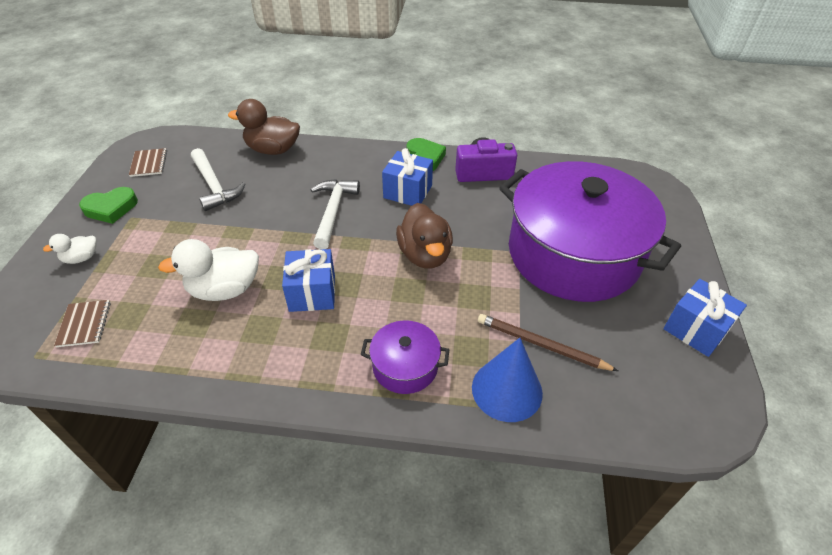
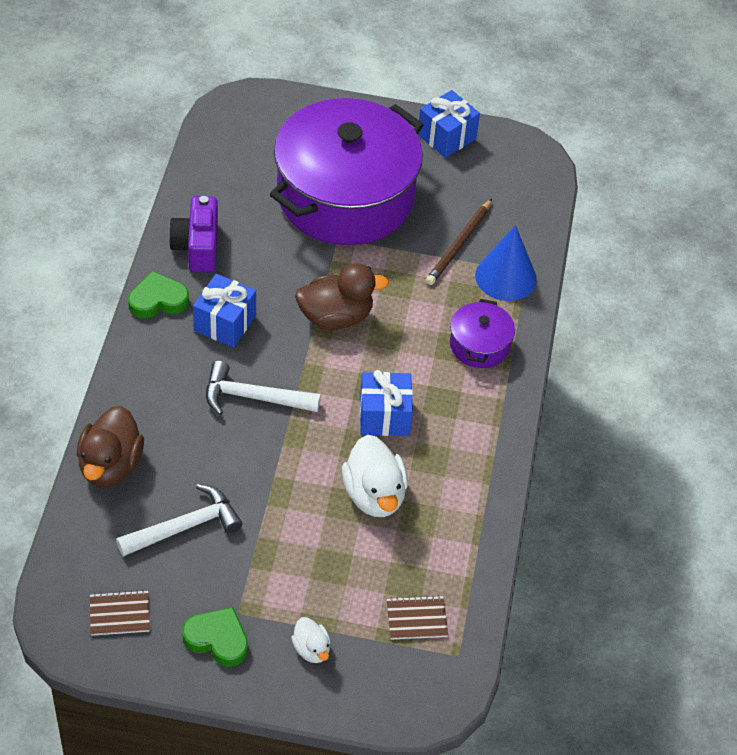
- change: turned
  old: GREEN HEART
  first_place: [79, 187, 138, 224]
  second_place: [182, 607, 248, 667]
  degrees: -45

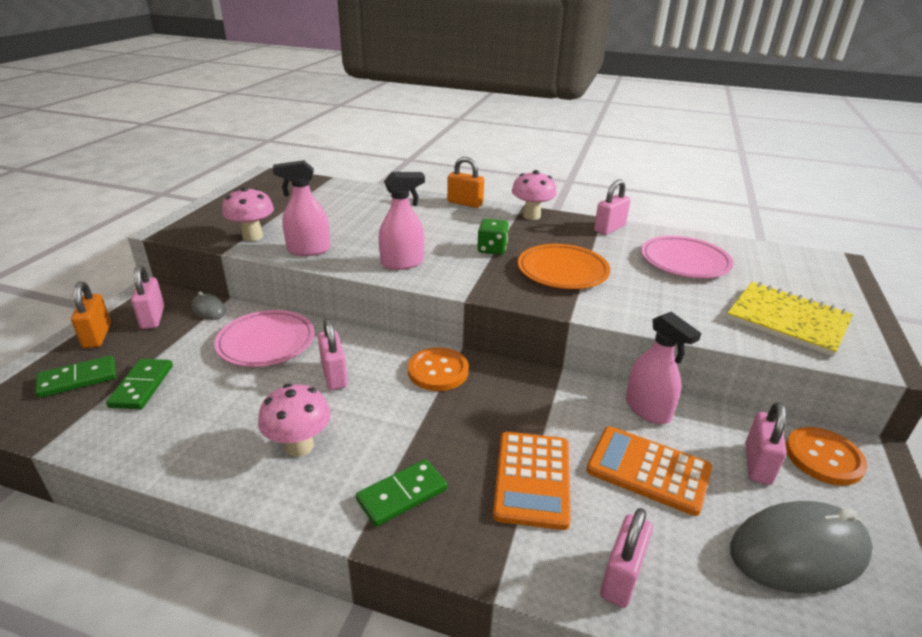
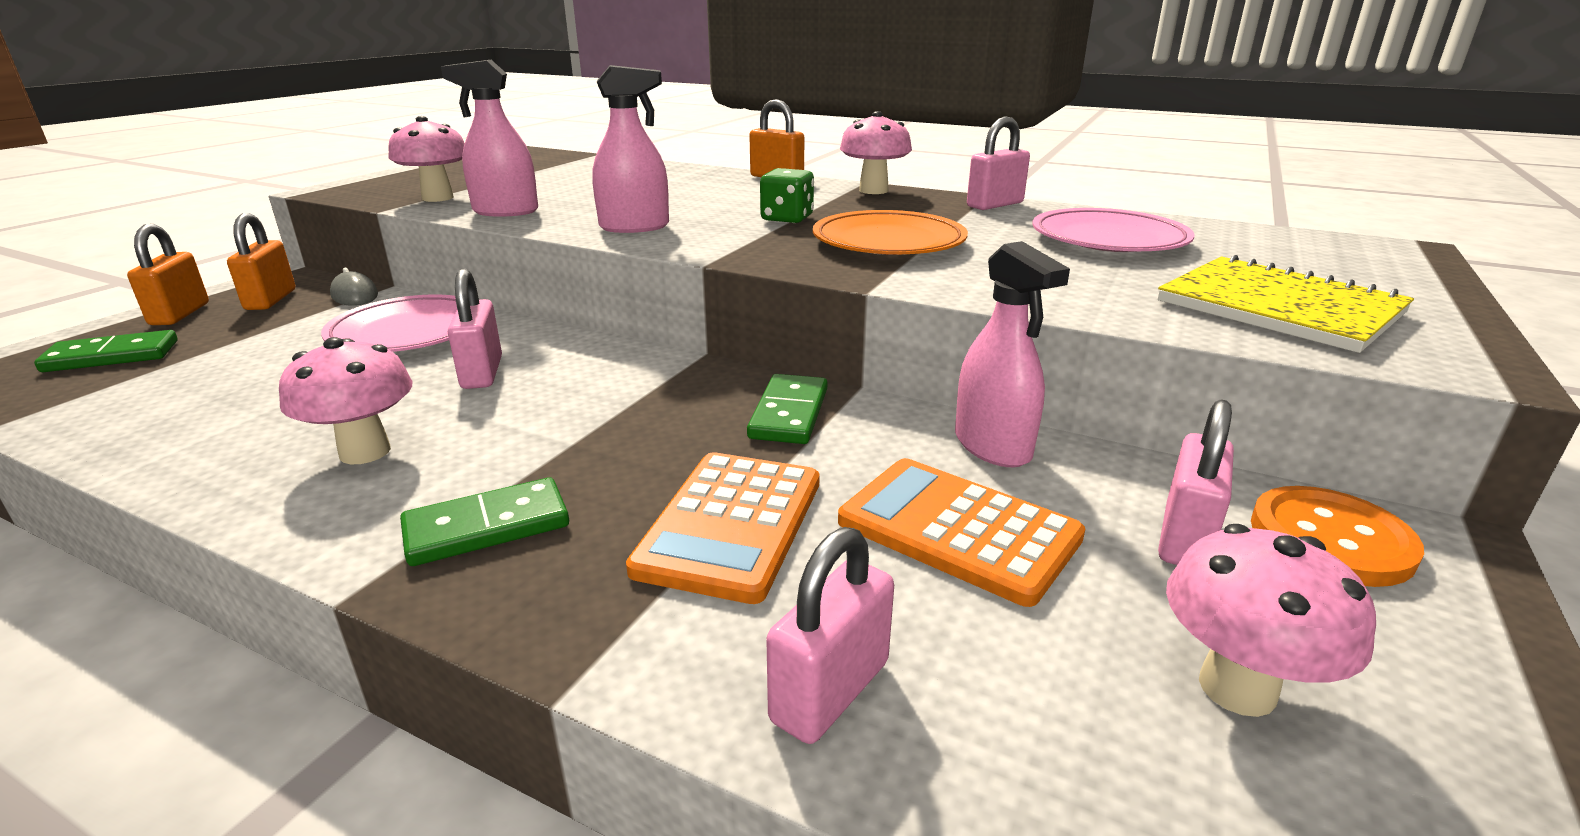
- change: moved
  old: GREEN DOMINO
  first_place: [106, 359, 173, 409]
  second_place: [747, 374, 827, 444]
- change: recoloured
  old: PINK PADLOCK
  new: ORANGE PADLOCK
  first_place: [131, 265, 164, 329]
  second_place: [227, 213, 295, 310]
- change: removed
  old: ORANGE BUTTON
  first_place: [408, 347, 469, 391]
- change: replaced
  old: GREY MOUSE
  new: PINK MUSHROOM
  first_place: [730, 501, 873, 593]
  second_place: [1166, 524, 1376, 717]

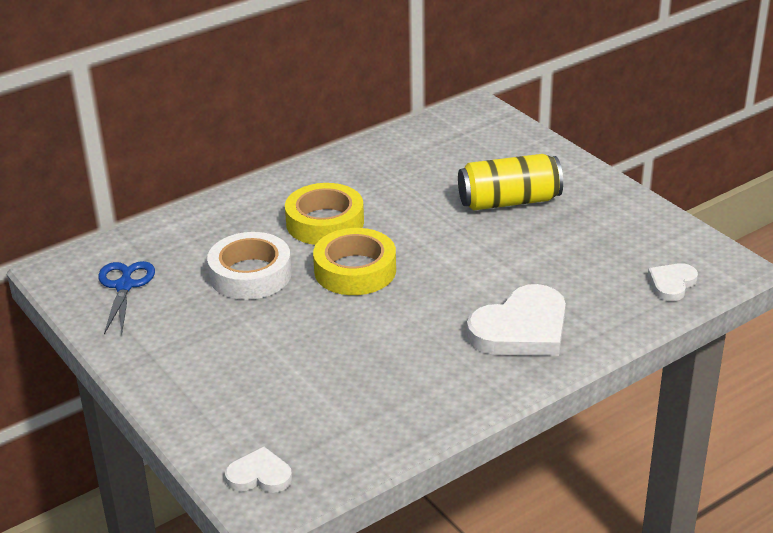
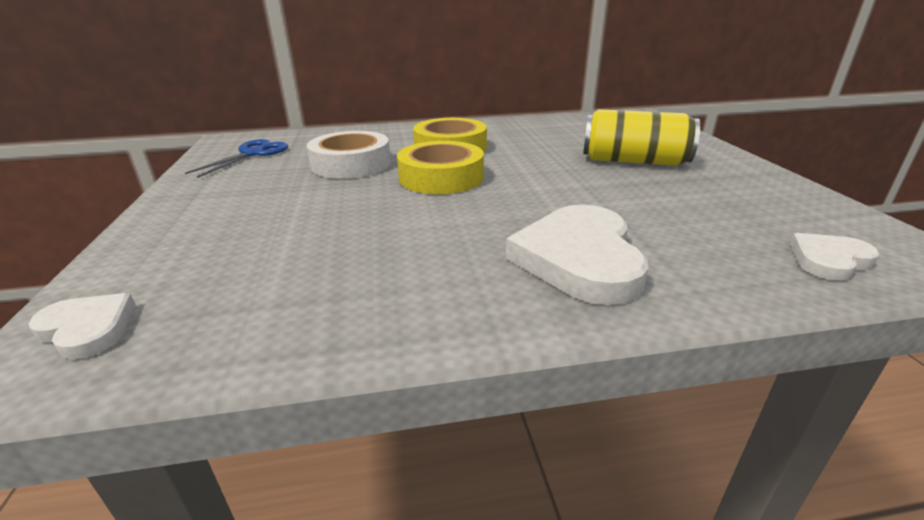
- change: turned
  old: WHITE HEART
  first_place: [467, 284, 566, 356]
  second_place: [506, 205, 649, 305]
  degrees: 105

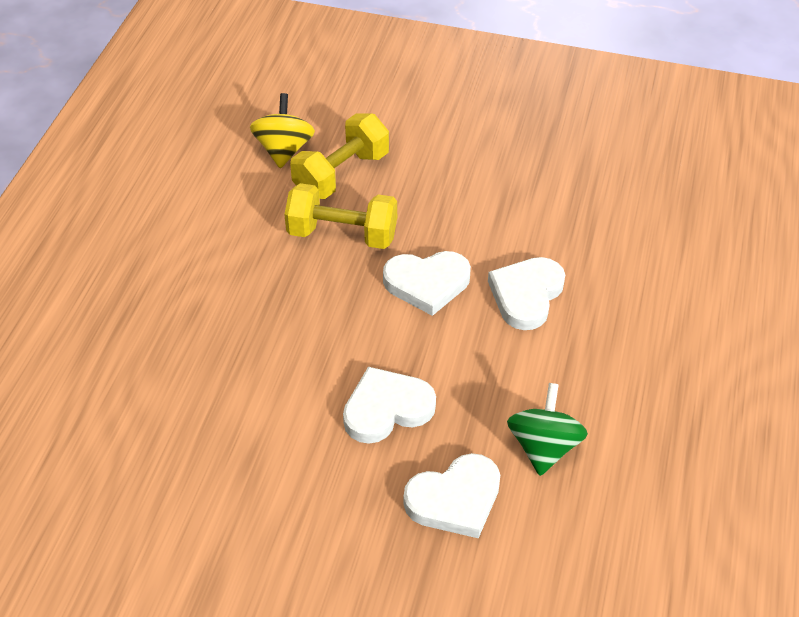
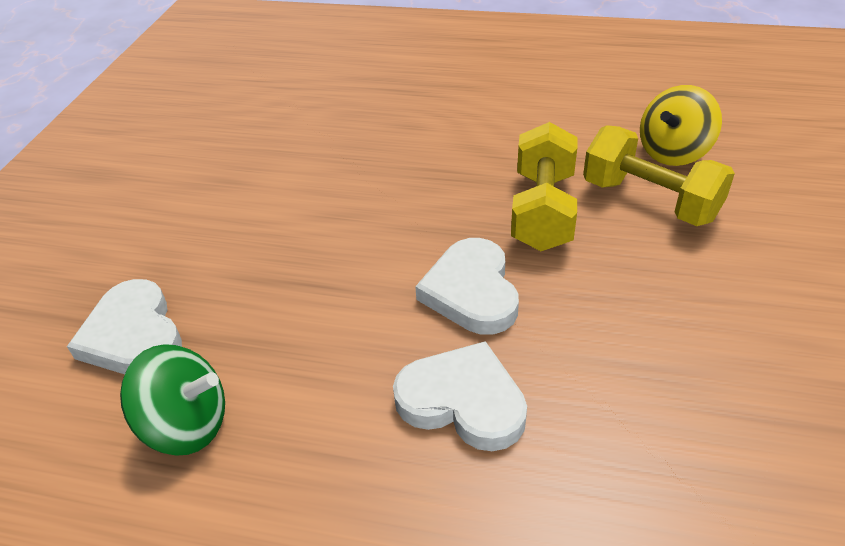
- change: turned
  old: YELLOW SPINNING TOP
  first_place: [250, 93, 315, 168]
  second_place: [640, 85, 722, 166]
  degrees: 135
- change: removed
  old: WHITE HEART
  first_place: [343, 367, 436, 444]

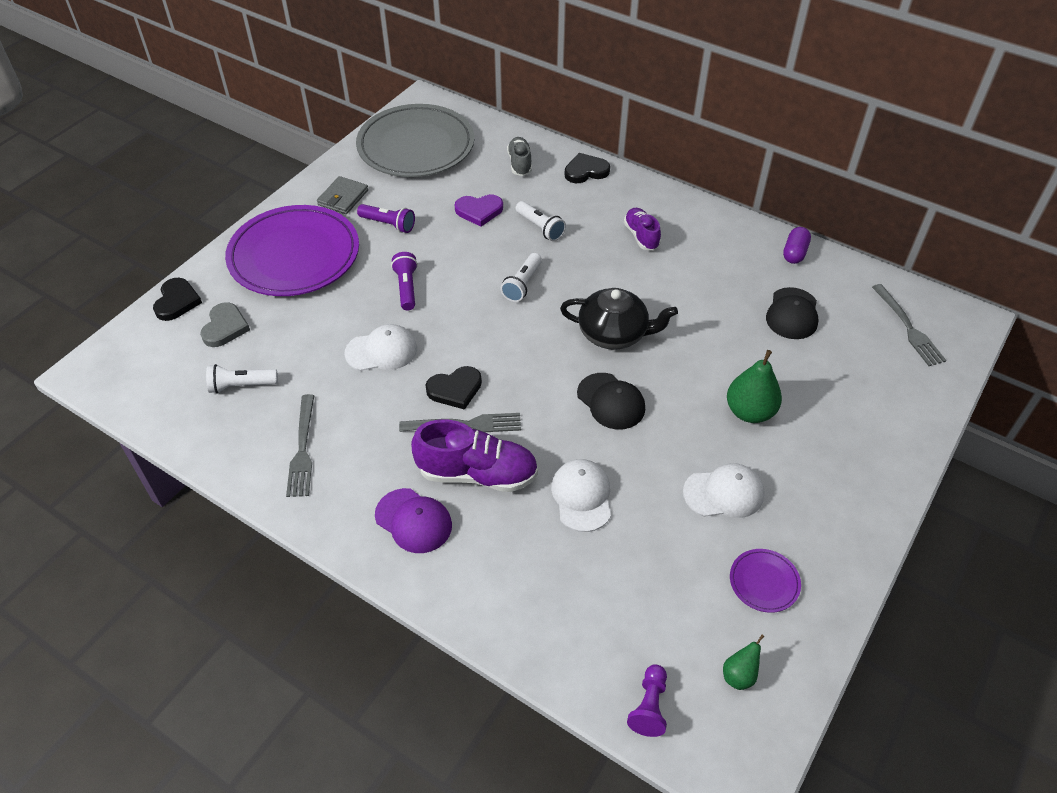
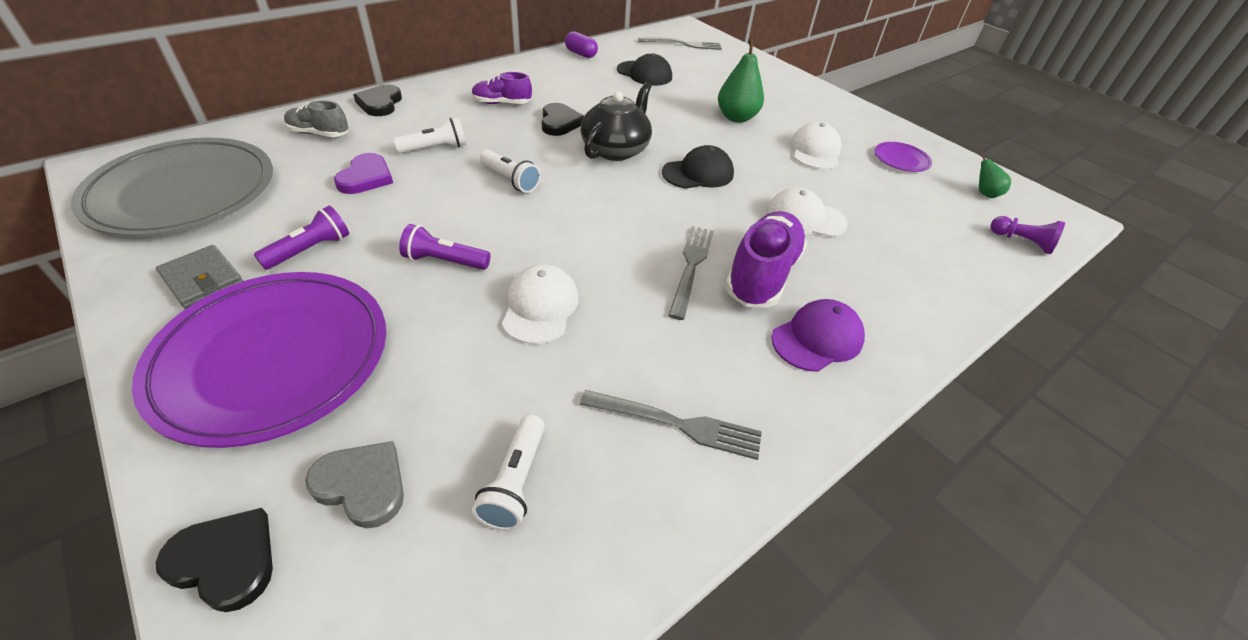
- change: moved
  old: BLACK HEART
  first_place: [425, 366, 482, 410]
  second_place: [541, 103, 584, 136]

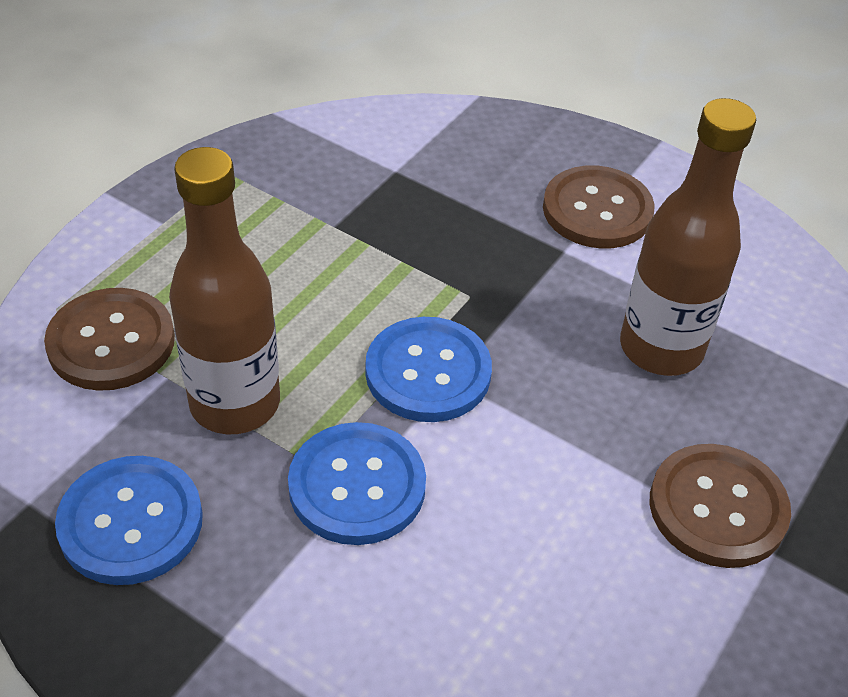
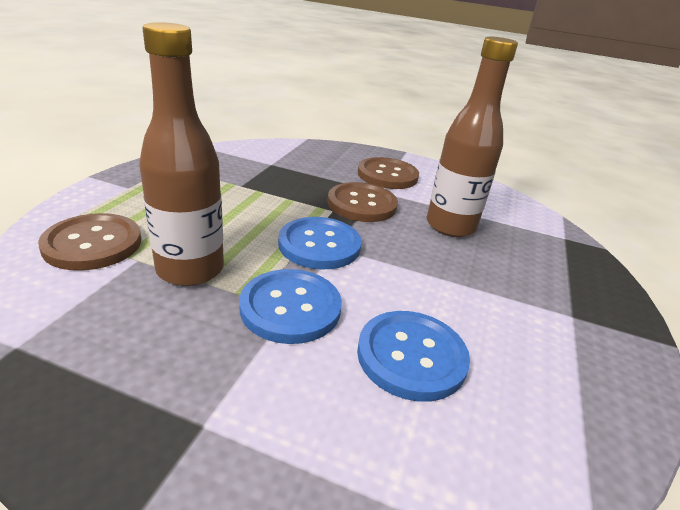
- change: moved
  old: BLUE BUTTON
  first_place: [55, 456, 203, 585]
  second_place: [357, 311, 470, 402]
- change: moved
  old: BROWN BUTTON
  first_place: [649, 444, 791, 568]
  second_place: [328, 182, 398, 222]

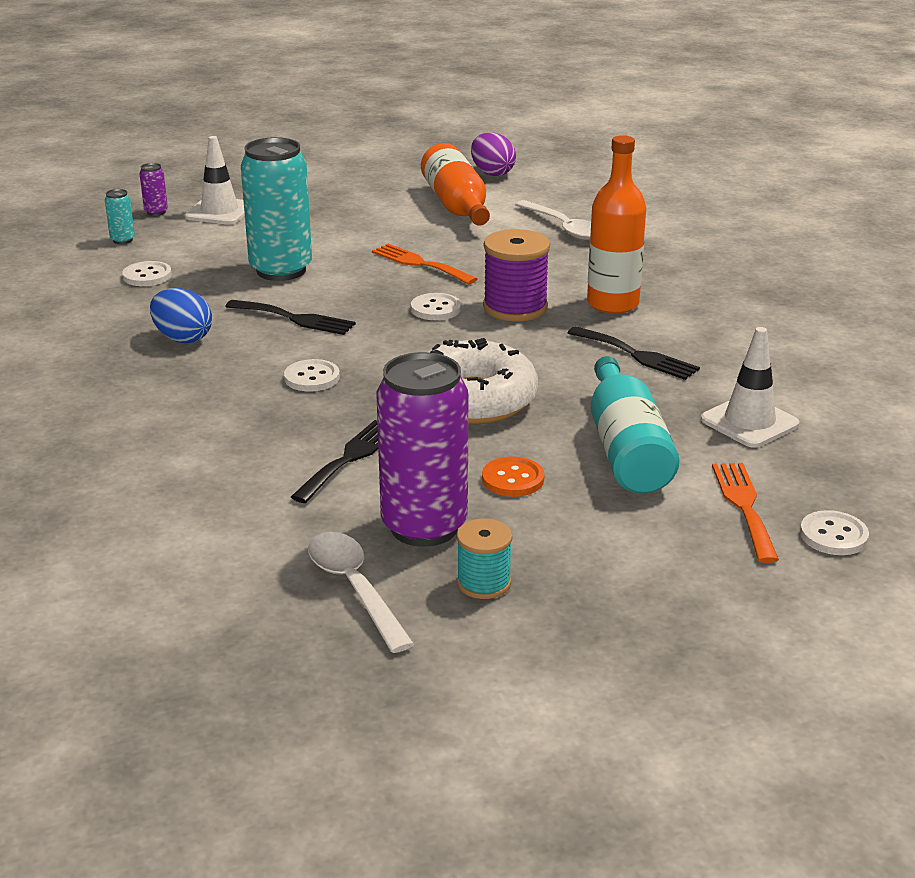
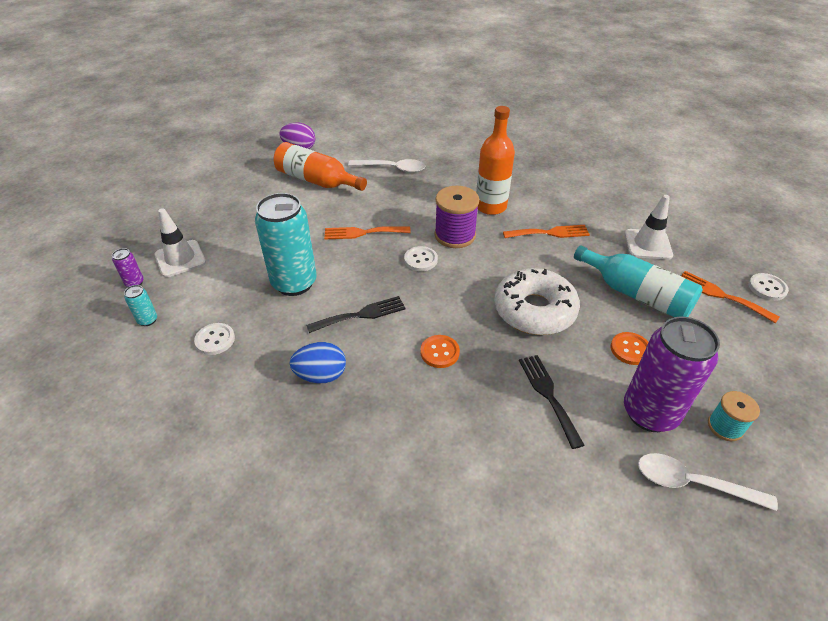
- change: recoloured
  old: WHITE BUTTON
  new: ORANGE BUTTON
  first_place: [284, 359, 340, 392]
  second_place: [420, 335, 460, 368]
- change: recoloured
  old: BLACK FORK
  new: ORANGE FORK
  first_place: [568, 326, 700, 380]
  second_place: [503, 225, 590, 238]

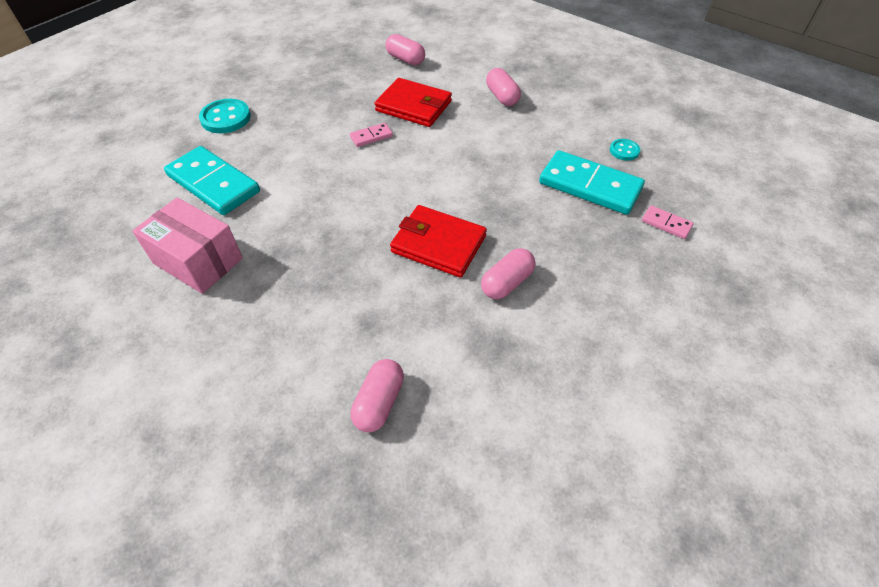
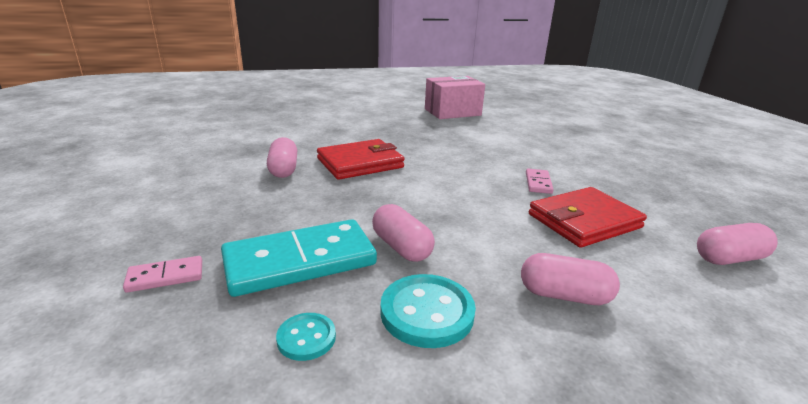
- change: removed
  old: TURQUOISE DOMINO
  first_place: [164, 146, 260, 215]
- change: moved
  old: TURQUOISE BUTTON
  first_place: [199, 99, 251, 133]
  second_place: [380, 274, 476, 348]
- change: moved
  old: PINK CAPSULE
  first_place: [351, 359, 404, 432]
  second_place: [372, 204, 435, 262]

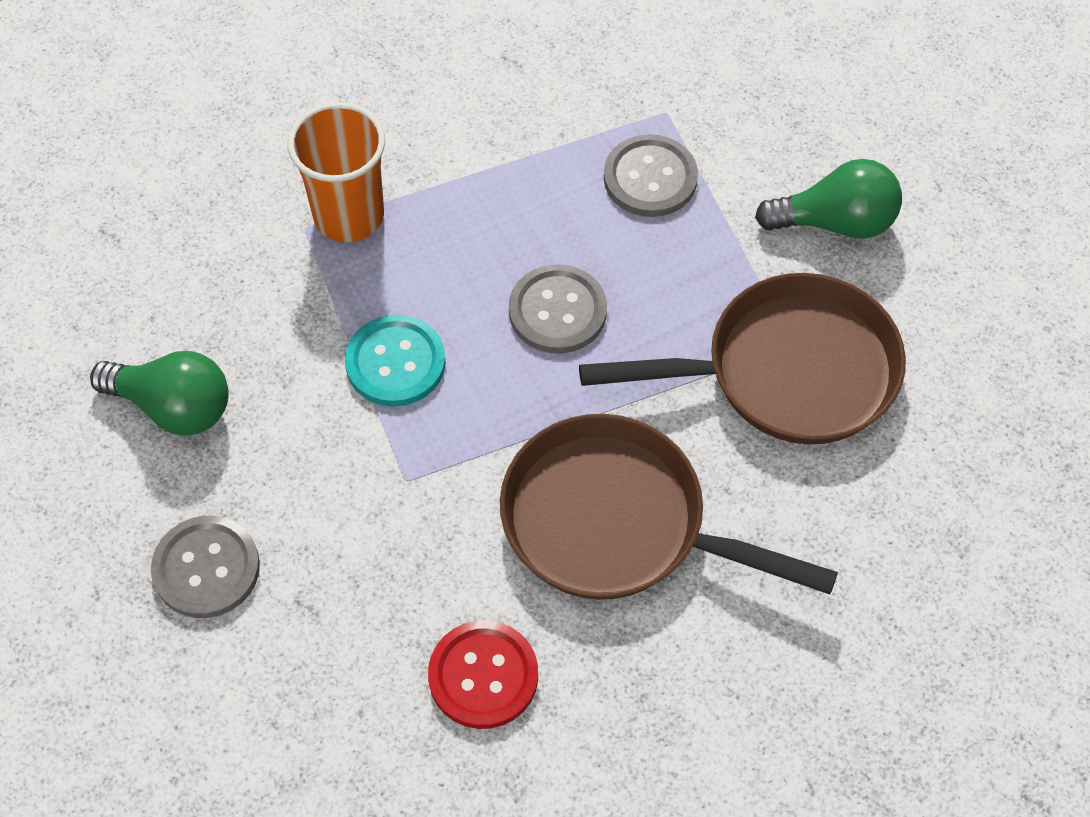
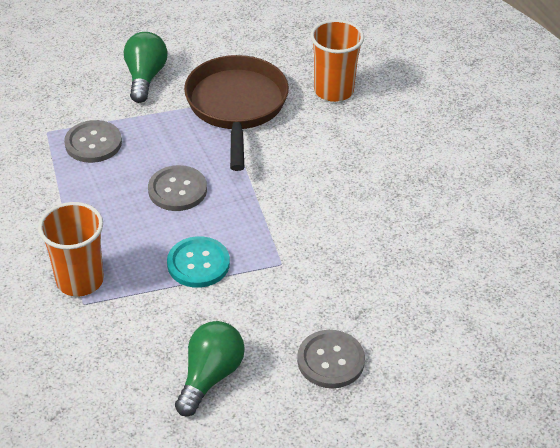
- change: removed
  old: RED BUTTON
  first_place: [428, 620, 538, 729]
- change: removed
  old: BROWN PAN
  first_place: [500, 414, 838, 600]
- change: added
  new: ORANGE CUP
  second_place: [310, 19, 364, 102]

